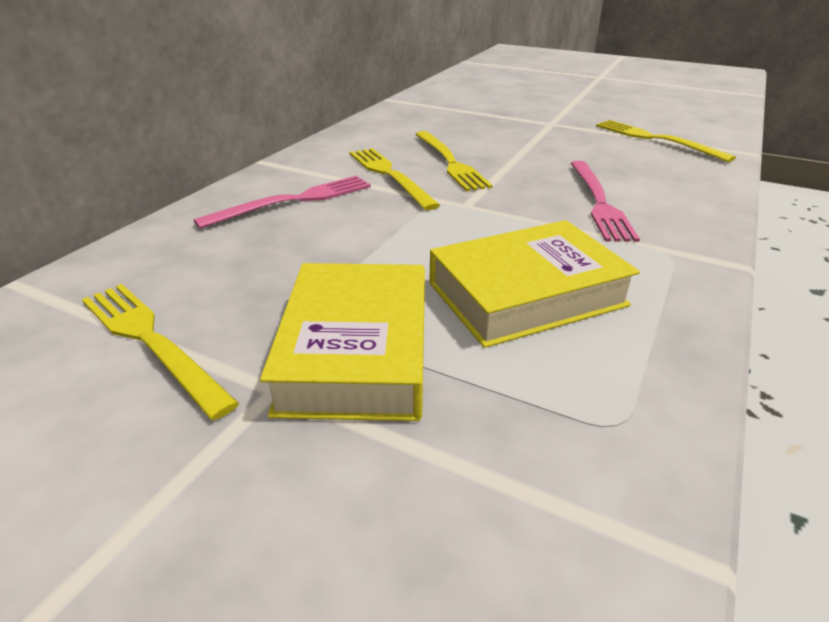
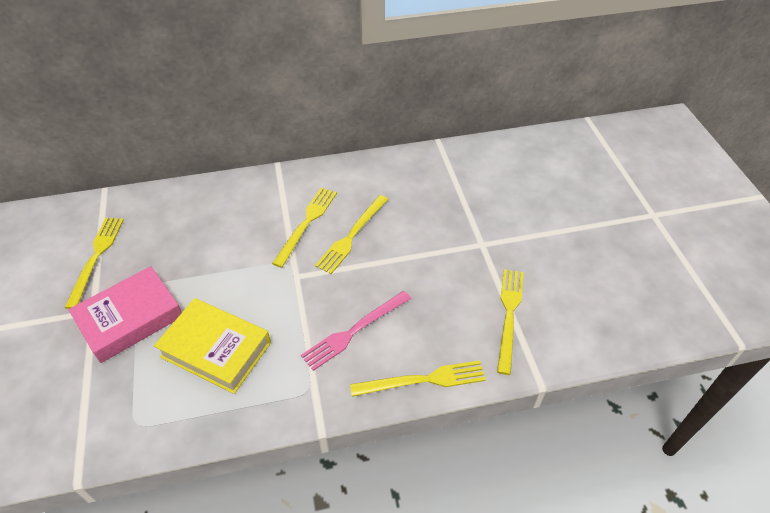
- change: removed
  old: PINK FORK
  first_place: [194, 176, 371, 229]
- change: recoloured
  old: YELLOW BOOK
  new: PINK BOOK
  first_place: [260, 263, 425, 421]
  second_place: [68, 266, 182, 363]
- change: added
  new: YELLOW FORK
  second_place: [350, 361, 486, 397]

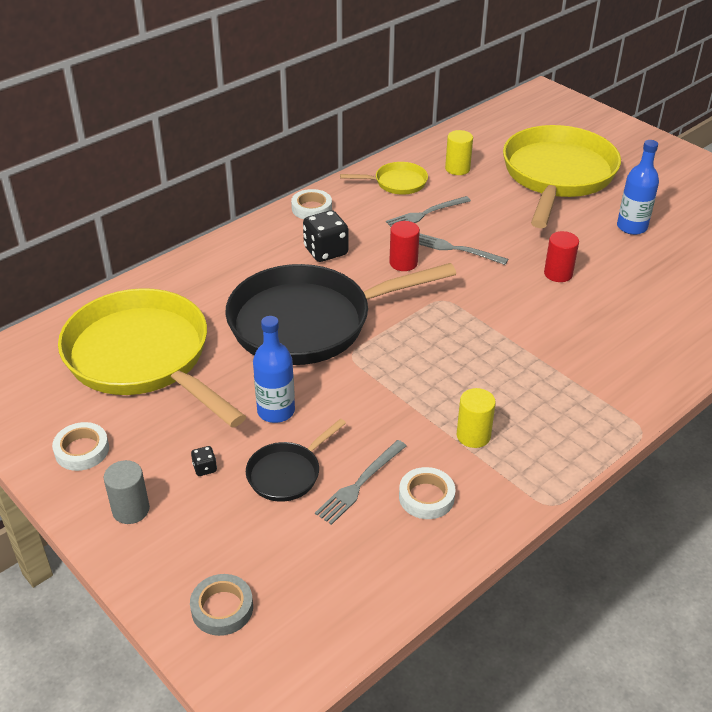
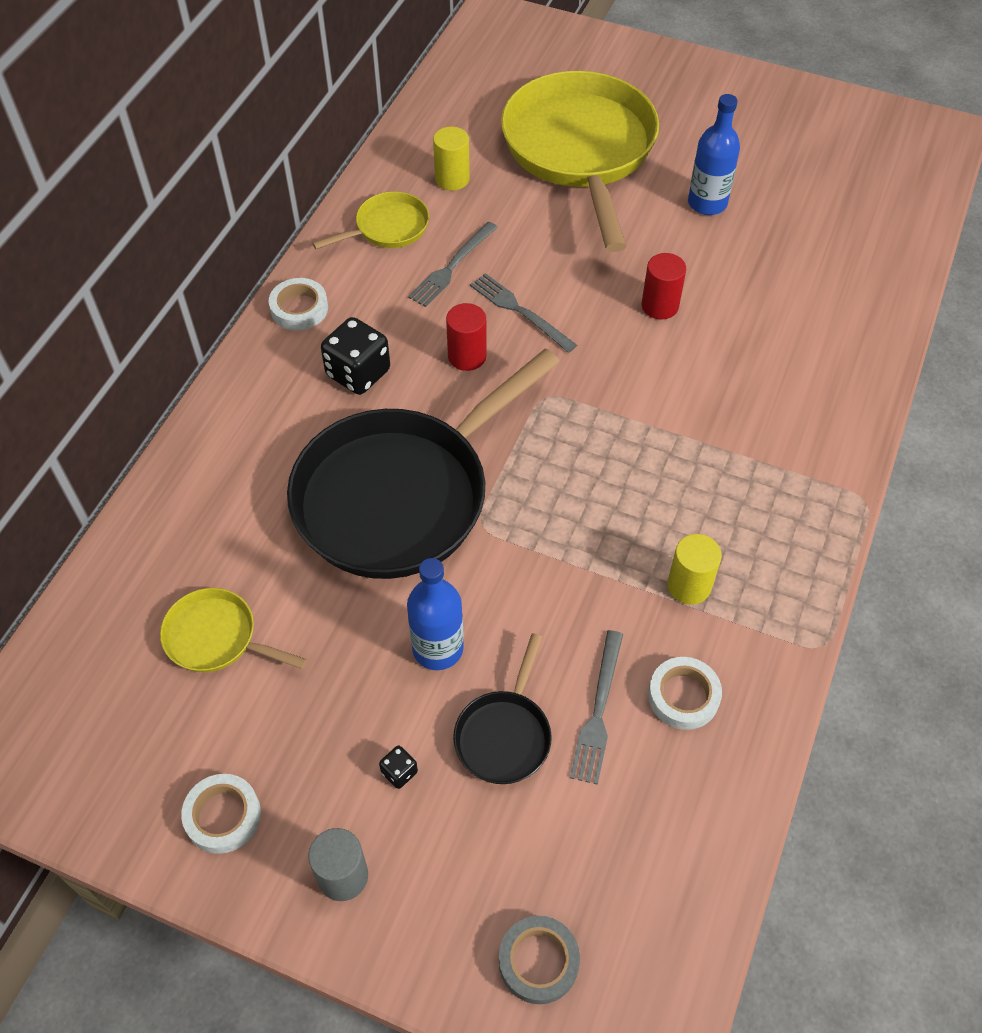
- change: resized
  old: YELLOW PAN
  first_place: [58, 288, 246, 428]
  second_place: [160, 588, 307, 672]
  factor: 0.44
- change: turned
  old: GREY FORK
  first_place: [419, 233, 508, 265]
  second_place: [470, 273, 577, 353]
  degrees: 45

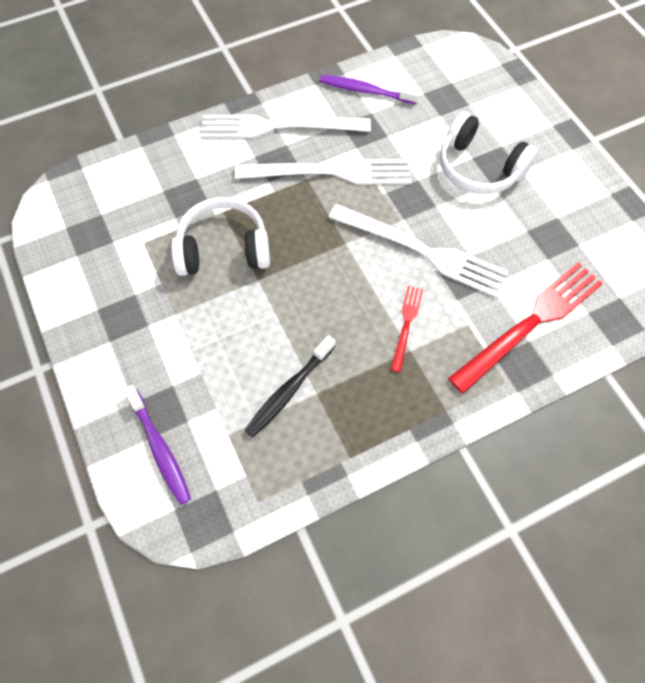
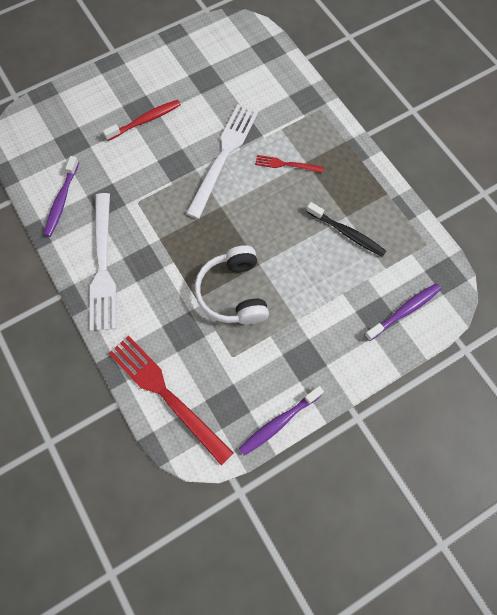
- change: removed
  old: WHITE FORK
  first_place: [235, 159, 412, 185]
- change: replaced
  old: WHITE HEADPHONES
  new: RED TOOTHBRUSH
  first_place: [440, 111, 538, 194]
  second_place: [103, 100, 181, 141]
- change: moved
  old: RED FORK
  first_place: [448, 262, 603, 394]
  second_place: [109, 336, 234, 465]
- change: added
  new: PURPLE TOOTHBRUSH
  second_place: [239, 386, 324, 455]

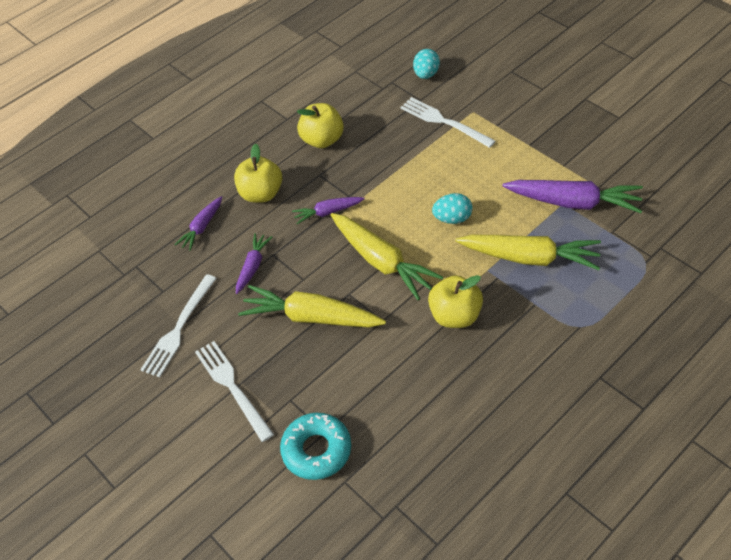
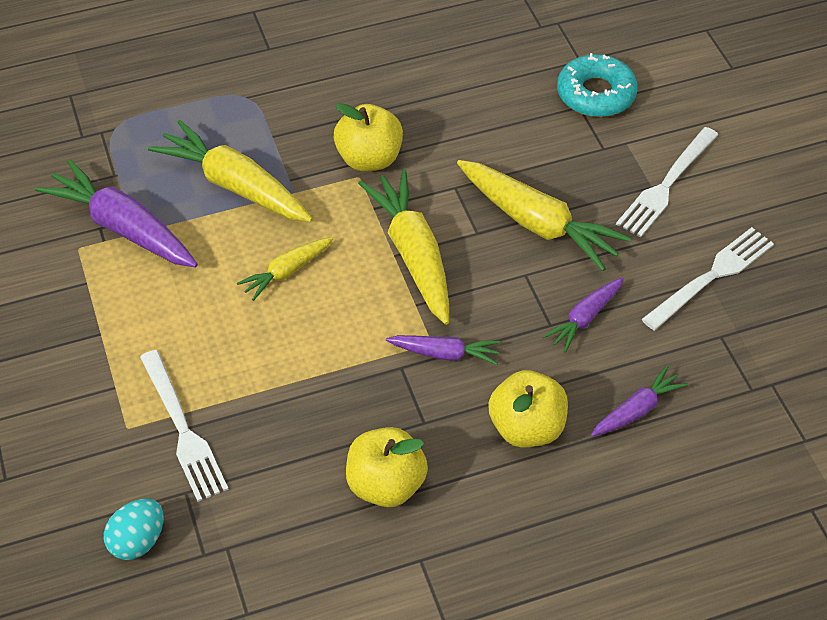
- change: turned
  old: WHITE FORK
  first_place: [195, 341, 274, 442]
  second_place: [616, 127, 718, 238]
  degrees: 45
- change: replaced
  old: TURQUOISE EGG
  new: YELLOW CARROT
  first_place: [432, 193, 473, 224]
  second_place: [237, 237, 333, 301]

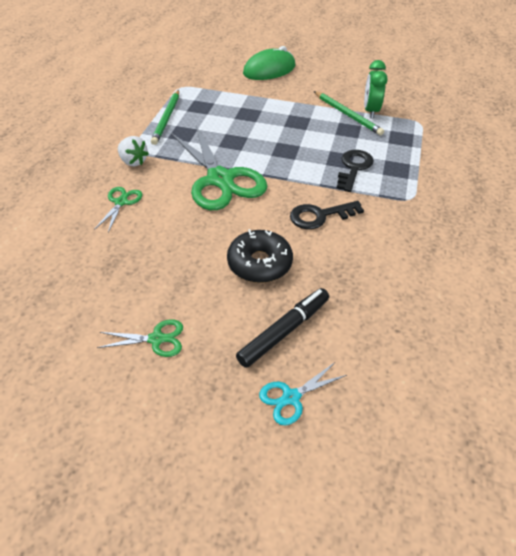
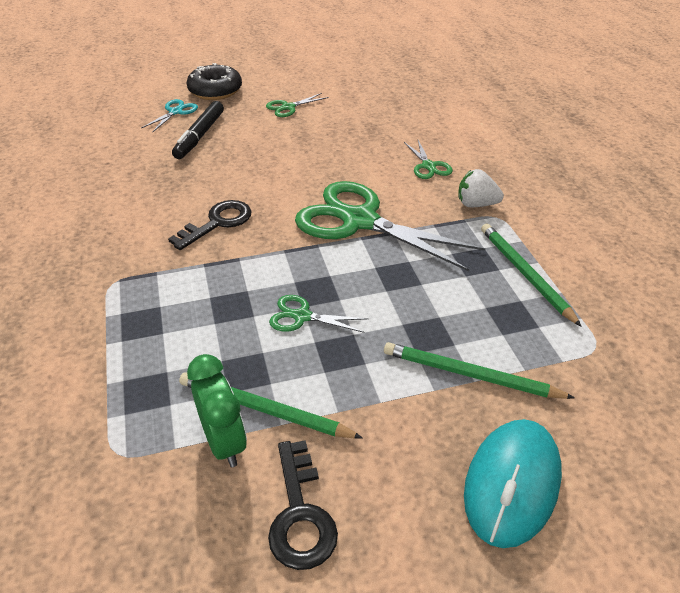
- change: moved
  old: BLACK DONUT
  first_place: [227, 229, 293, 283]
  second_place: [186, 63, 242, 100]
- change: recoloured
  old: GREEN MOUSE
  new: TURQUOISE MOUSE
  first_place: [243, 46, 295, 80]
  second_place: [464, 419, 562, 548]
- change: moved
  old: BLACK KEY
  first_place: [337, 150, 374, 192]
  second_place: [268, 440, 338, 570]
- change: added
  new: GREEN SCISSORS
  second_place: [269, 295, 369, 333]
- change: added
  new: GREEN PENCIL
  second_place: [384, 342, 575, 399]

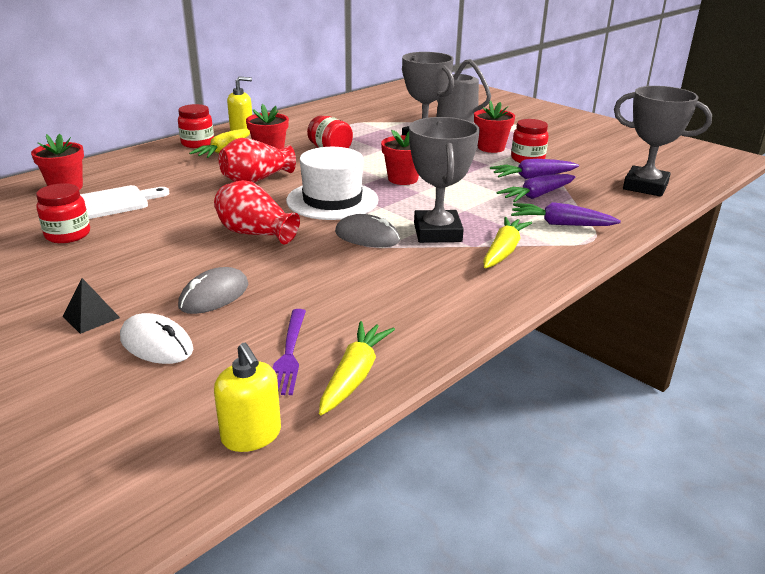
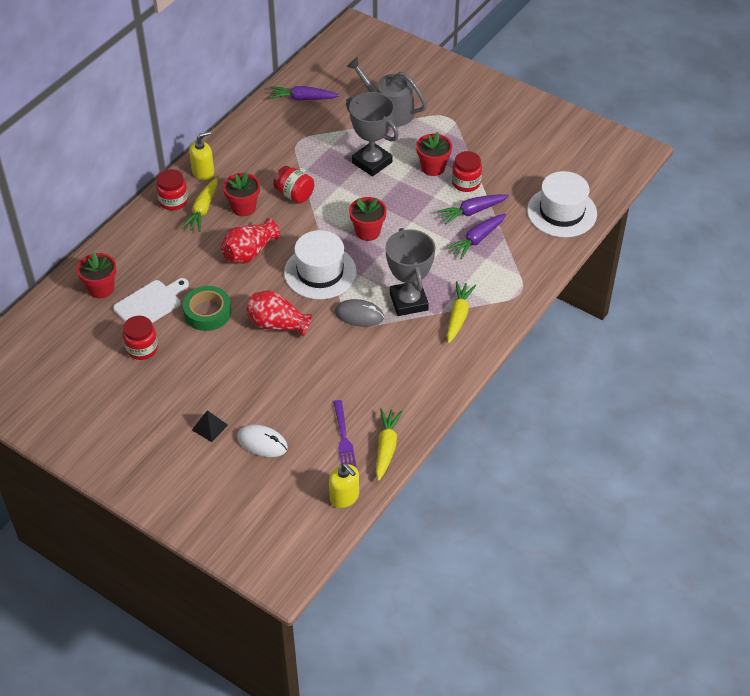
- change: removed
  old: GREY MOUSE
  first_place: [178, 267, 248, 314]
- change: moved
  old: PURPLE CARROT
  first_place: [511, 202, 621, 226]
  second_place: [269, 86, 340, 101]
- change: replaced
  old: GREY TROPHY
  new: WHITE HAT
  first_place: [614, 86, 712, 197]
  second_place: [527, 171, 597, 238]
- change: added
  new: GREEN TAPE
  second_place: [183, 286, 231, 331]

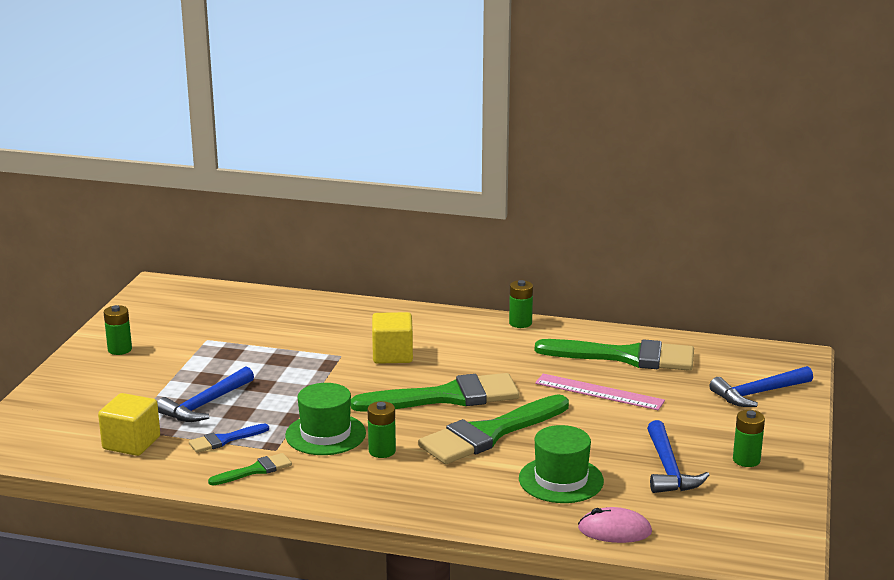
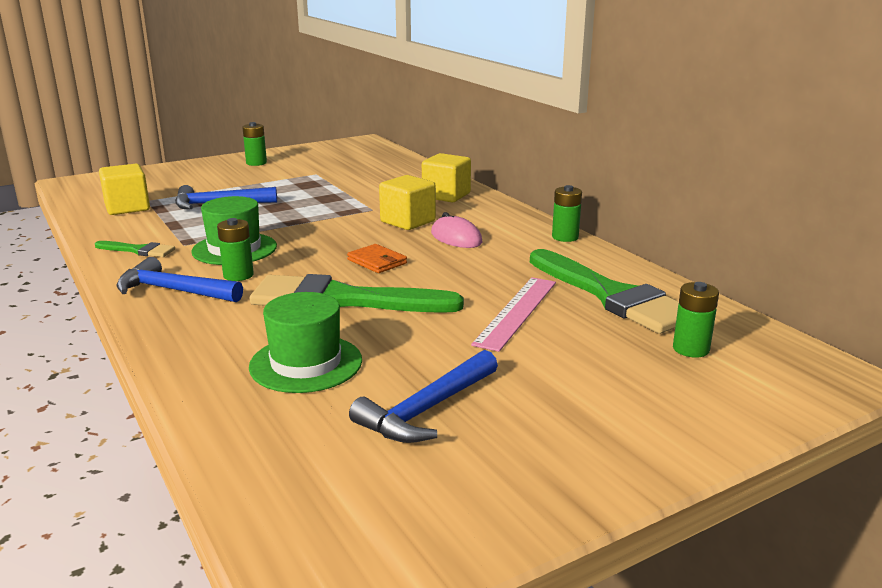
- change: removed
  old: BLUE BRUSH
  first_place: [189, 423, 269, 453]
- change: replaced
  old: GREEN BRUSH
  new: ORANGE WALLET
  first_place: [351, 373, 520, 411]
  second_place: [347, 244, 407, 273]
- change: turned
  old: PINK RULER
  first_place: [535, 373, 665, 410]
  second_place: [471, 277, 556, 352]
  degrees: 45
- change: moved
  old: PINK MOUSE
  first_place: [578, 507, 652, 543]
  second_place: [431, 212, 482, 248]
- change: moved
  old: BLUE HAMMER
  first_place: [709, 366, 813, 407]
  second_place: [117, 257, 243, 302]
- change: moved
  old: GREEN BATTERY
  first_place: [733, 410, 765, 467]
  second_place: [673, 282, 719, 358]
- change: added
  new: YELLOW CUBE
  second_place: [422, 153, 471, 202]

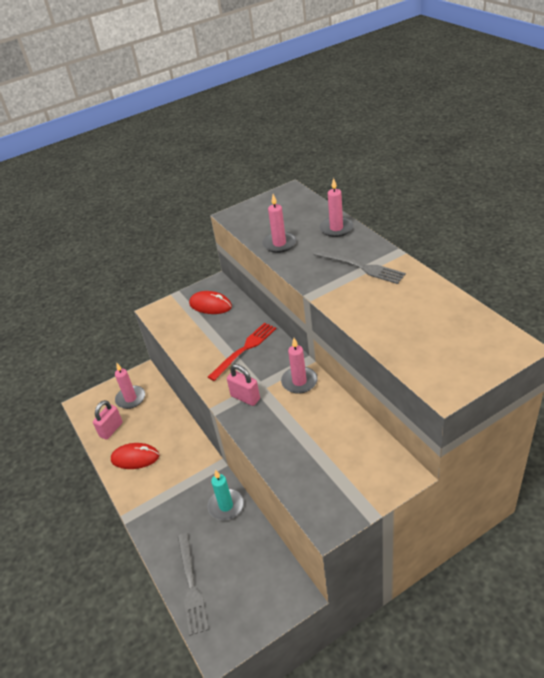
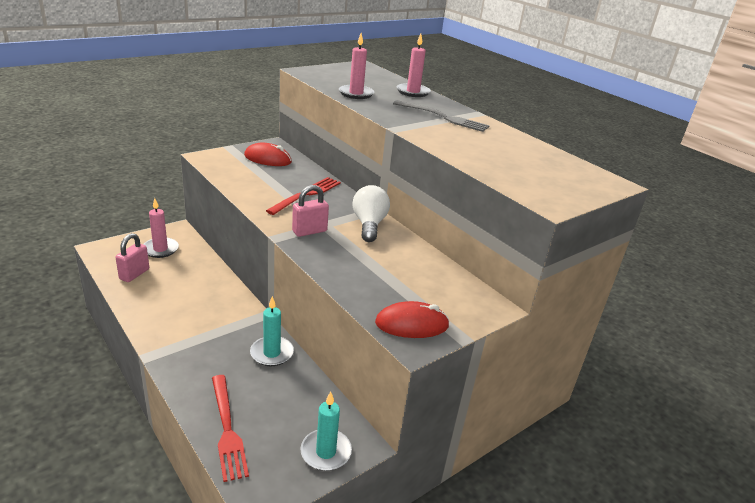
- change: moved
  old: RED MOUSE
  first_place: [111, 443, 159, 469]
  second_place: [375, 301, 450, 338]
- change: recoloured
  old: GREY FORK
  new: RED FORK
  first_place: [178, 533, 209, 636]
  second_place: [212, 375, 249, 482]
- change: turned
  old: PINK PADLOCK
  first_place: [227, 364, 260, 406]
  second_place: [292, 185, 329, 237]
  degrees: -60
- change: replaced
  old: PINK CANDLE
  new: WHITE LIGHT BULB
  first_place: [281, 338, 318, 394]
  second_place: [352, 185, 390, 242]
- change: added
  new: TURQUOISE CANDLE
  second_place: [301, 391, 352, 471]

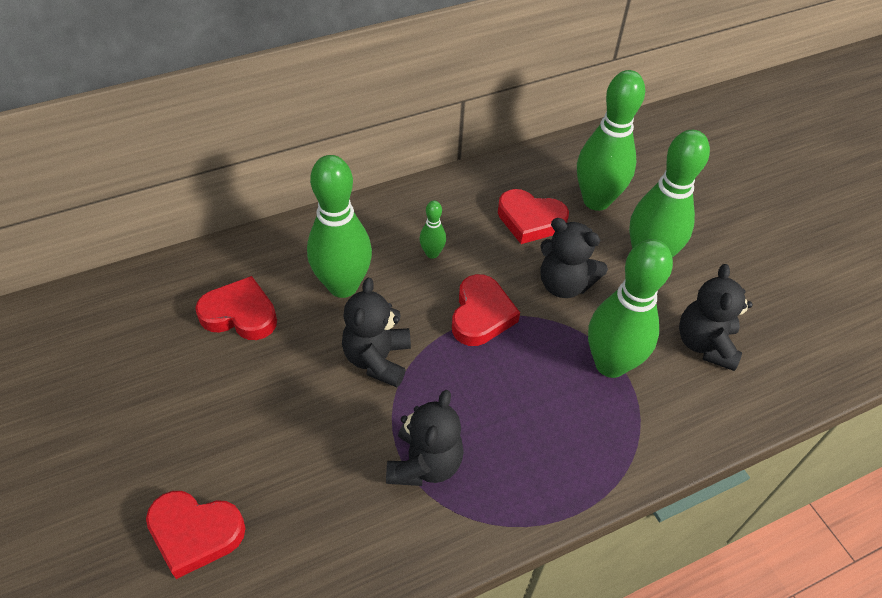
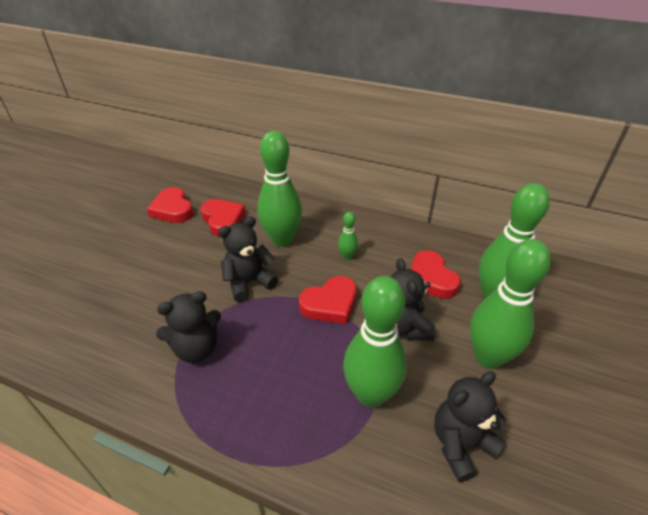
- change: moved
  old: RED HEART
  first_place: [146, 491, 245, 579]
  second_place: [147, 187, 193, 223]

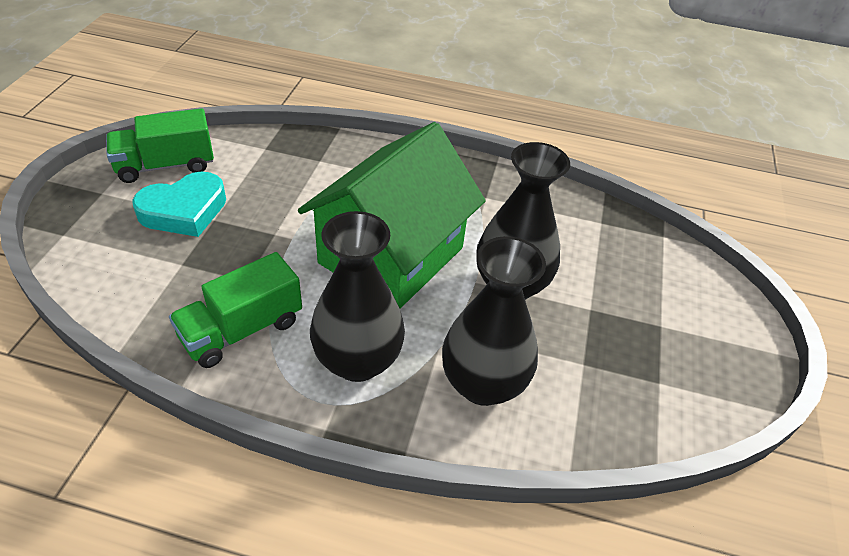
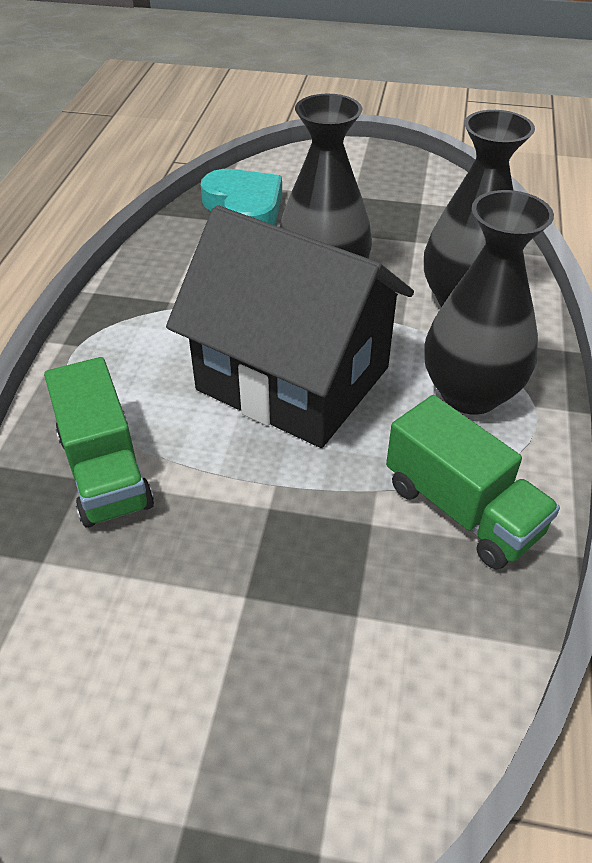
- change: moved
  old: GREEN TRUCK
  first_place: [106, 108, 214, 183]
  second_place: [44, 357, 154, 528]
- change: moved
  old: TURQUOISE HEART
  first_place: [132, 172, 226, 237]
  second_place: [201, 169, 282, 225]
- change: recoloured
  old: GREEN HOUSE
  new: BLACK HOUSE
  first_place: [298, 122, 486, 309]
  second_place: [166, 206, 414, 448]

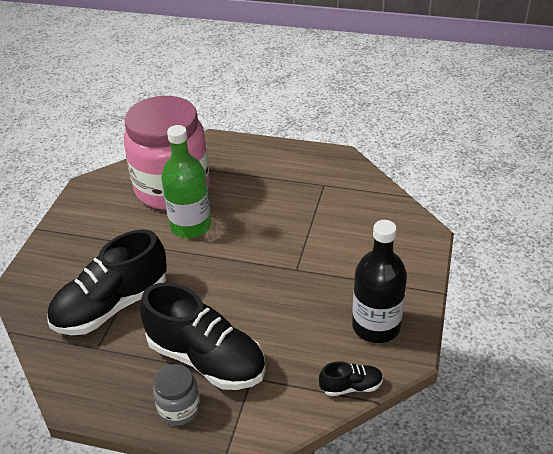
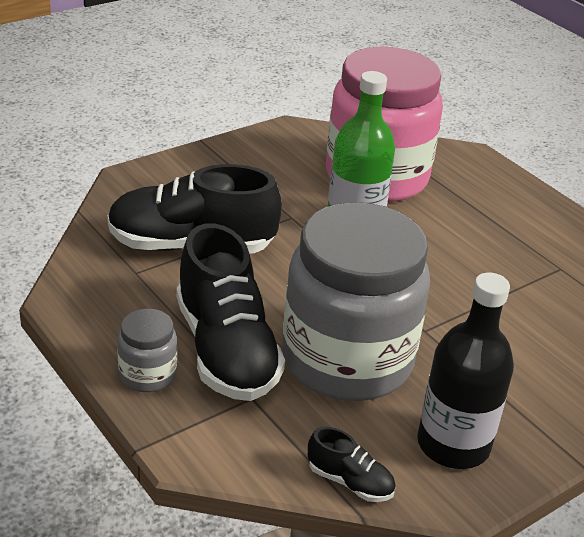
- change: added
  new: GREY JAR
  second_place: [282, 202, 430, 401]

